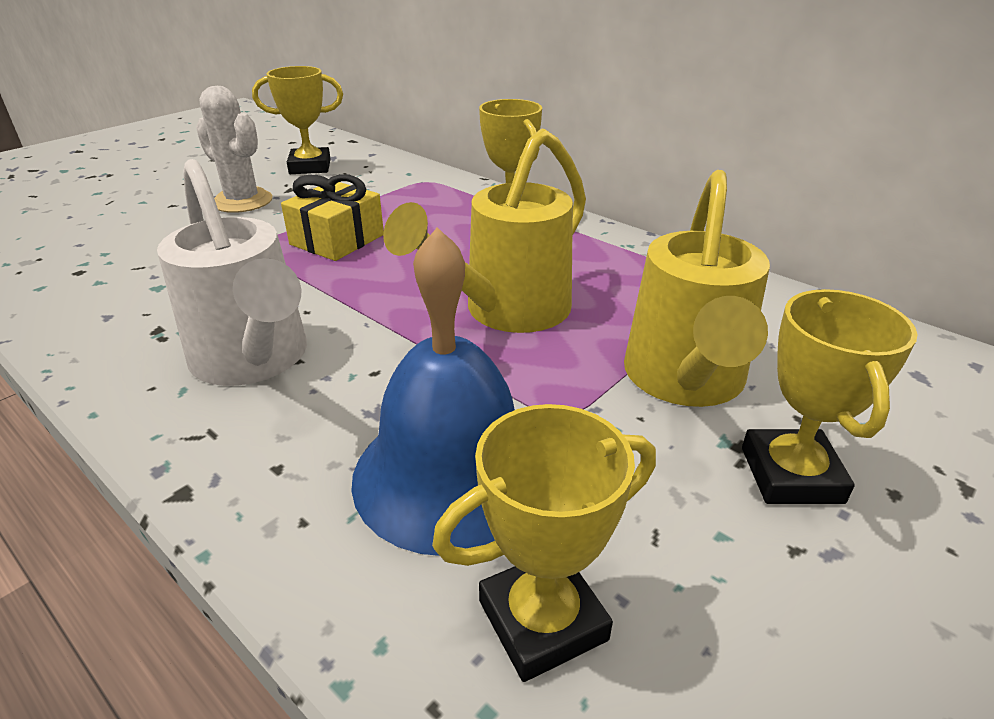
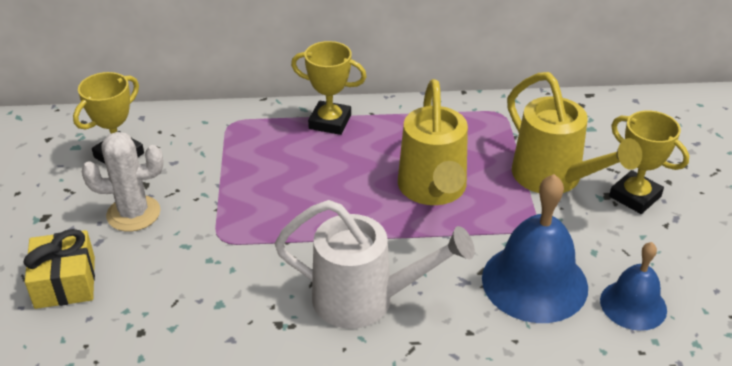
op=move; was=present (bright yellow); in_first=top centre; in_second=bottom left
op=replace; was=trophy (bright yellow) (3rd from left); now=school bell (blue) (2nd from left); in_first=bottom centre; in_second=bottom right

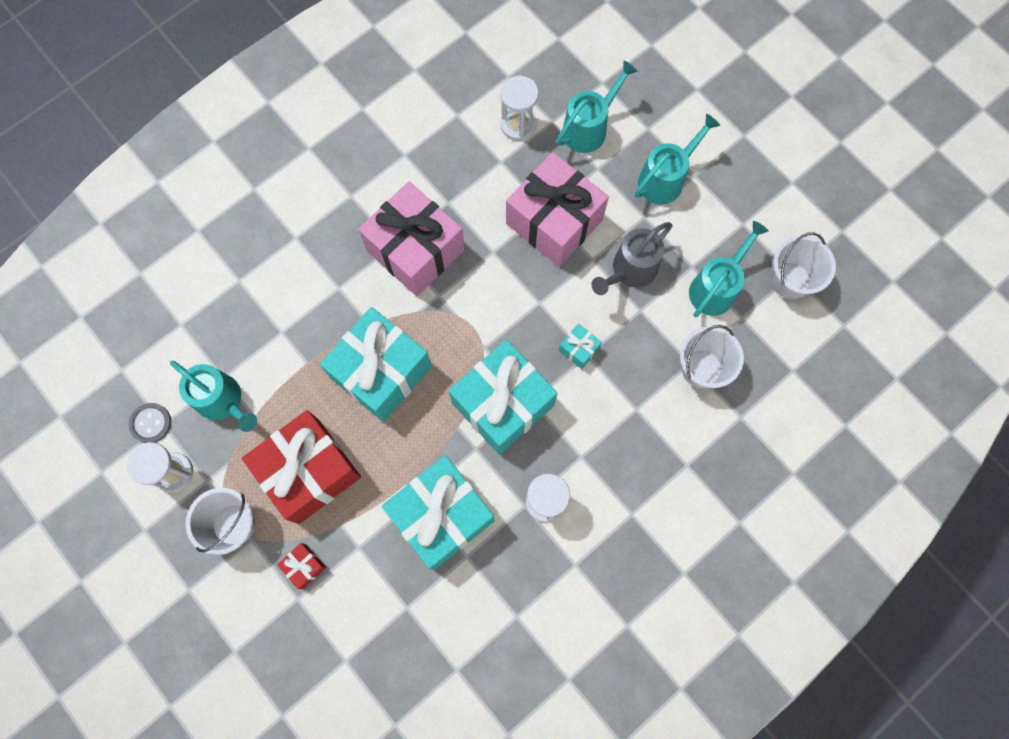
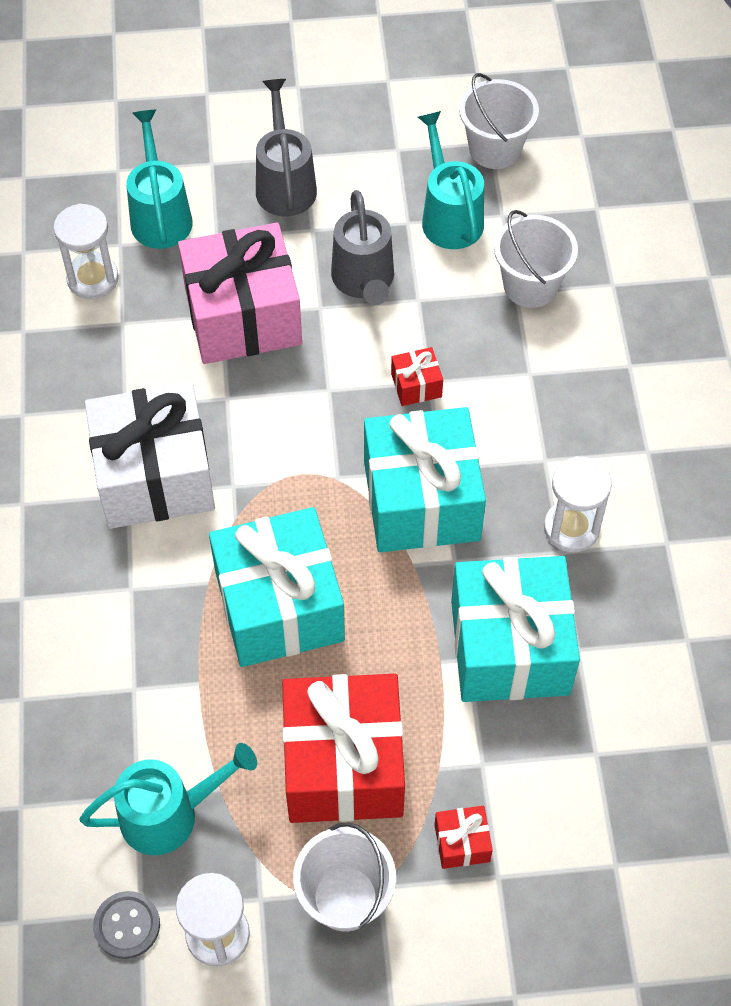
op=recolor; was=watering can (turquoise) (3rd from left); now=watering can (gray) (1st from left); in_first=top right; in_second=top centre
op=recolor; was=present (rose-pink) (1st from left); now=present (pure white); in_first=top centre; in_second=middle left
op=recolor; was=present (turquoise) (4th from left); now=present (crimson) (2nd from left); in_first=centre; in_second=centre

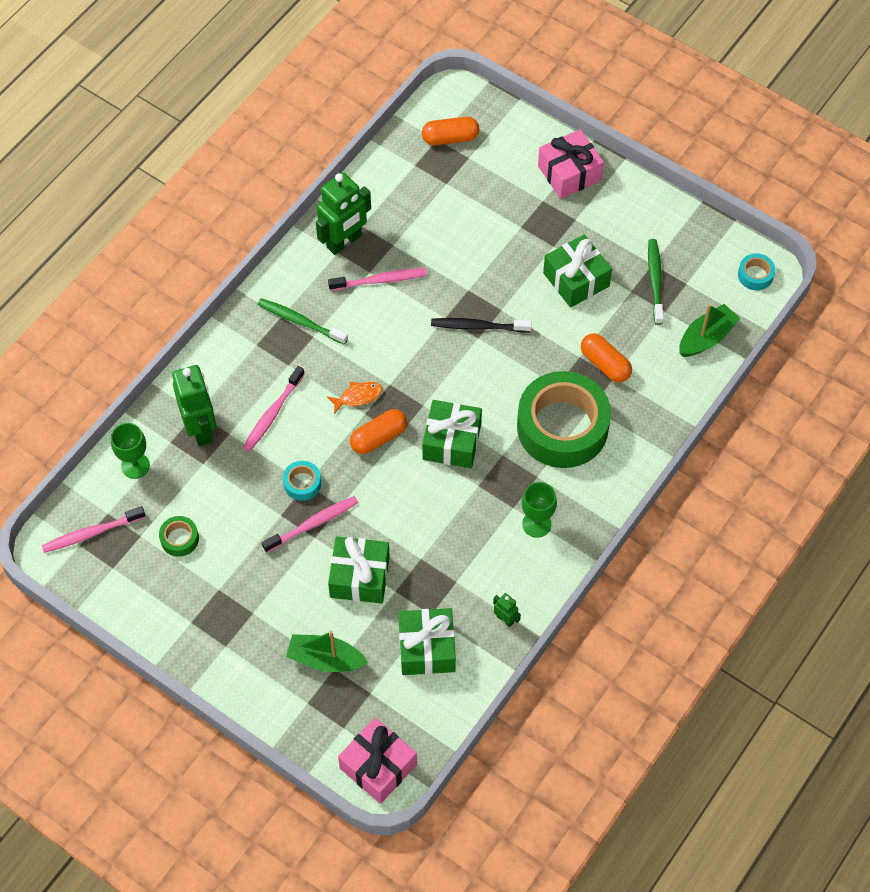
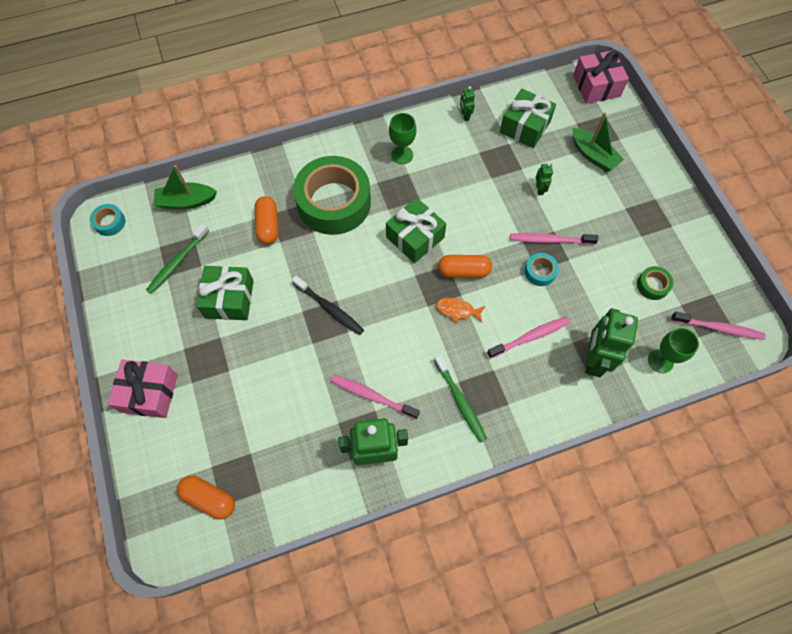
op=replace; was=present (emerald) (1st from left); now=toy robot (emerald) (3rd from left); in_first=centre; in_second=top right

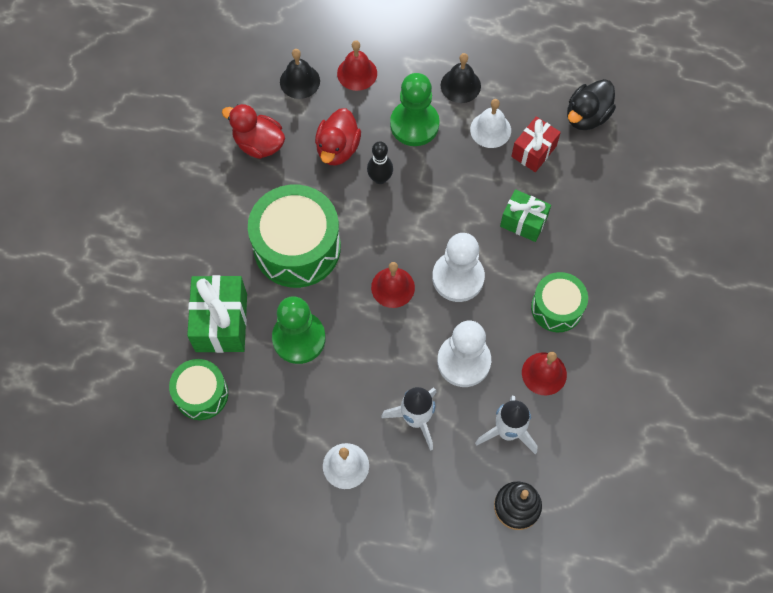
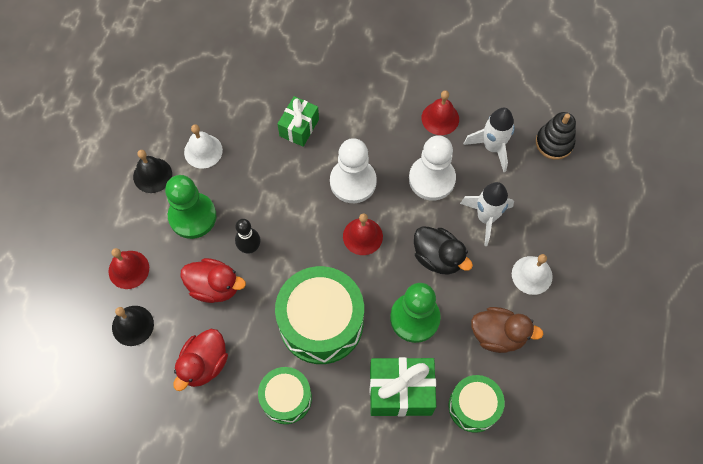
op=move; was=duck (ebony); in_first=top right; in_second=centre
op=delete; was=present (crimson); in_first=top right
op=move; was=snare drum (emerald) (3rd from left in the first image); now=snare drum (emerald) (1st from left); in_first=middle right; in_second=bottom centre
op=insert; now=duck (russet); in_second=bottom right

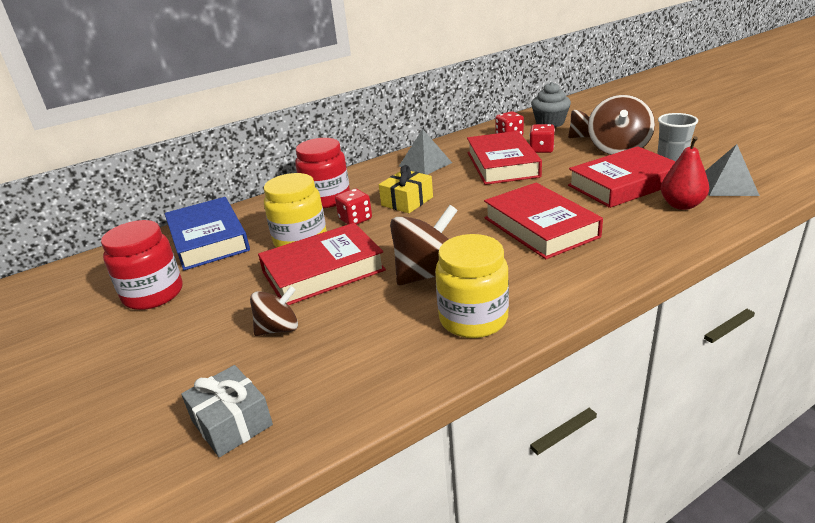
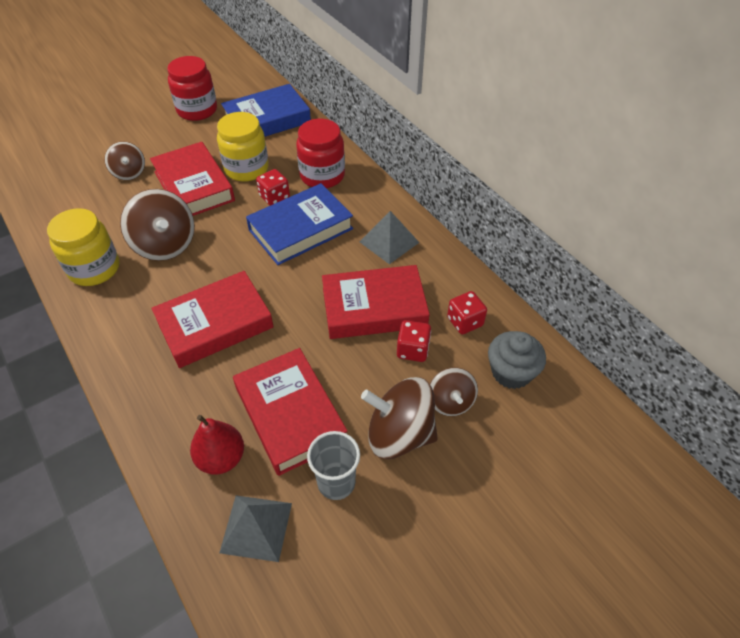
op=replace; was=present (bright yellow); now=hardback (blue) (2nd from left); in_first=centre; in_second=centre
op=delete; was=present (gray); in_first=bottom left

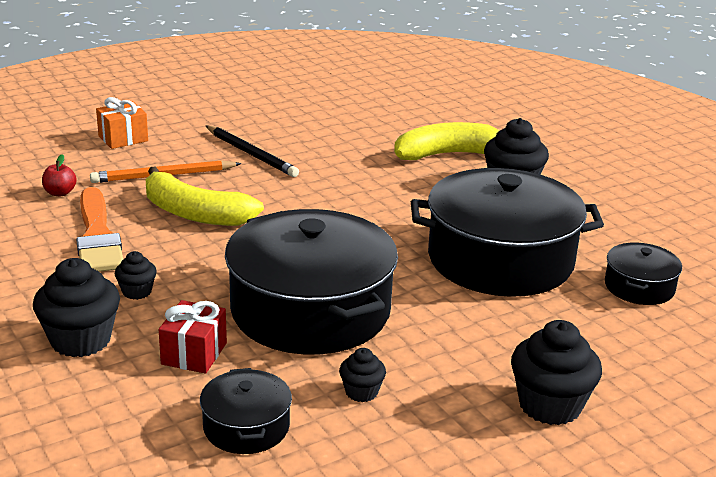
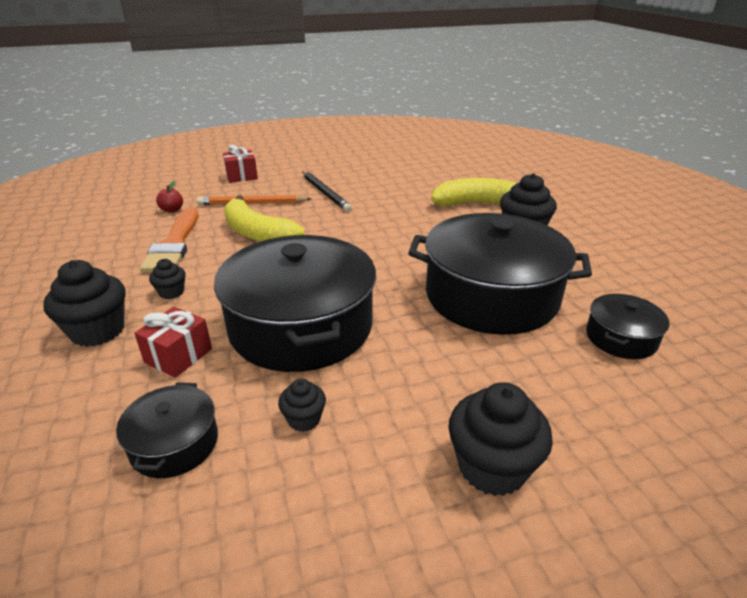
op=recolor; was=present (orange); now=present (crimson) (2nd from left); in_first=top left; in_second=top left

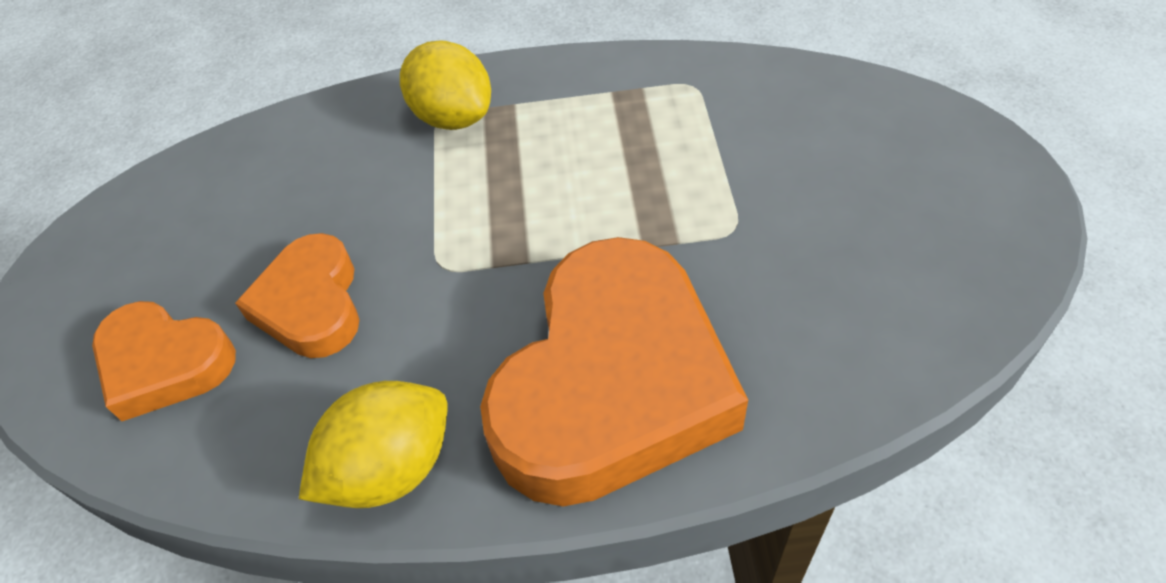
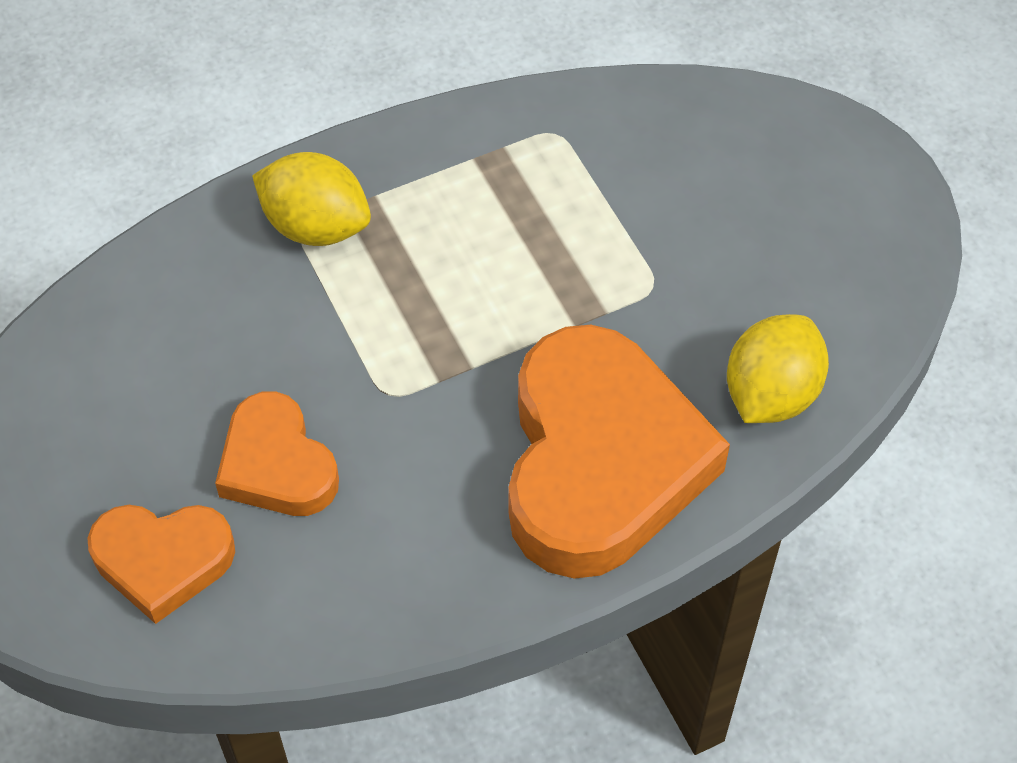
op=move; was=lemon (bright yellow) (1st from left in the first image); now=lemon (bright yellow) (2nd from left); in_first=bottom left; in_second=middle right

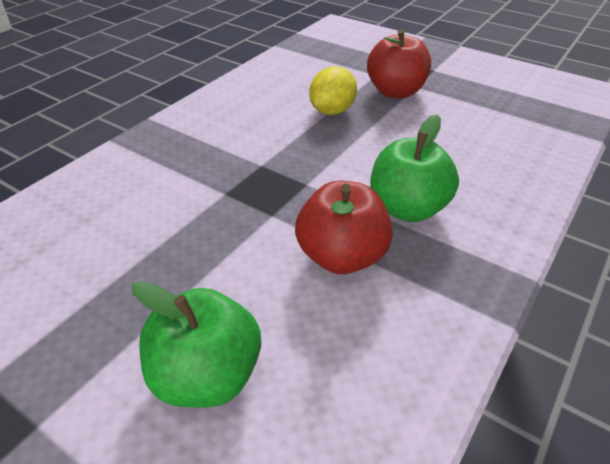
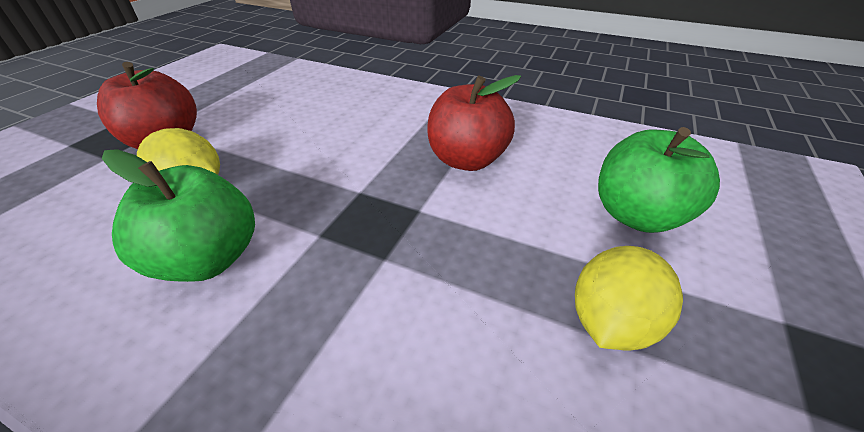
op=move; was=apple (emerald) (2nd from left in the first image); now=apple (emerald) (1st from left); in_first=middle right; in_second=middle left
op=insert; now=lemon (bright yellow) (2nd from left); in_second=bottom right

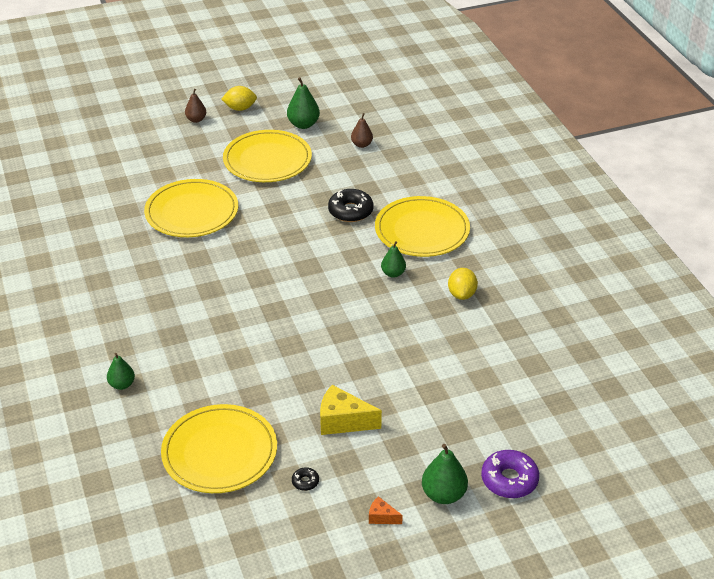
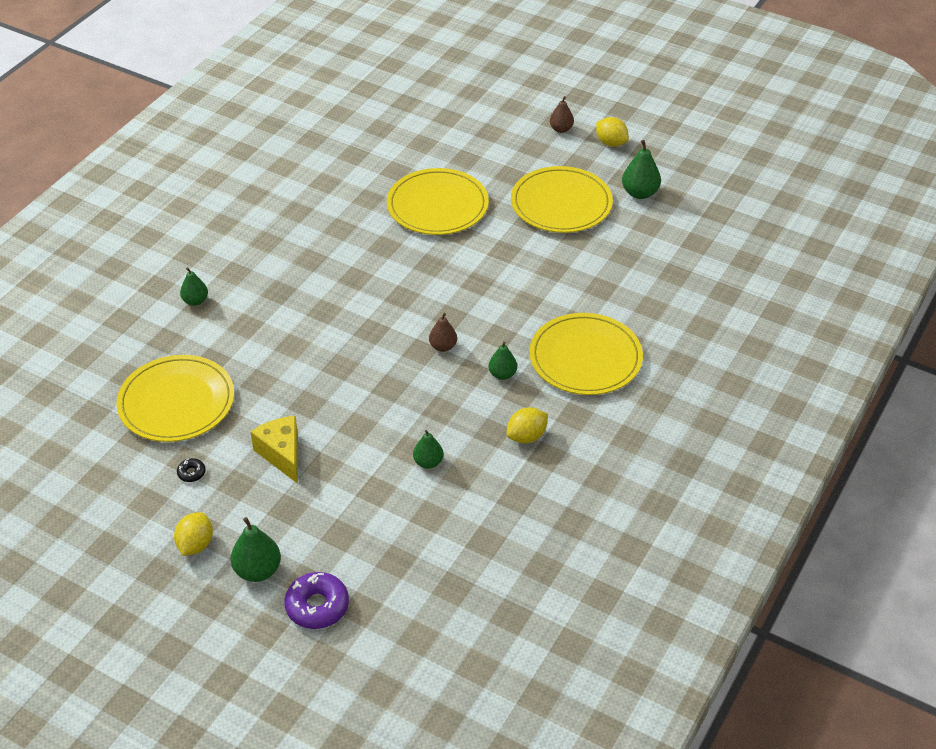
op=move; was=pear fruit (russet) (2nd from left in the first image); now=pear fruit (russet) (1st from left); in_first=top centre; in_second=centre
op=delete; was=donut (ebony) (2nd from left); in_first=centre
op=replace; was=cheese wedge (orange); now=lemon (bright yellow) (1st from left); in_first=bottom centre; in_second=bottom left
op=insert; now=pear fruit (emerald) (3rd from left); in_second=centre

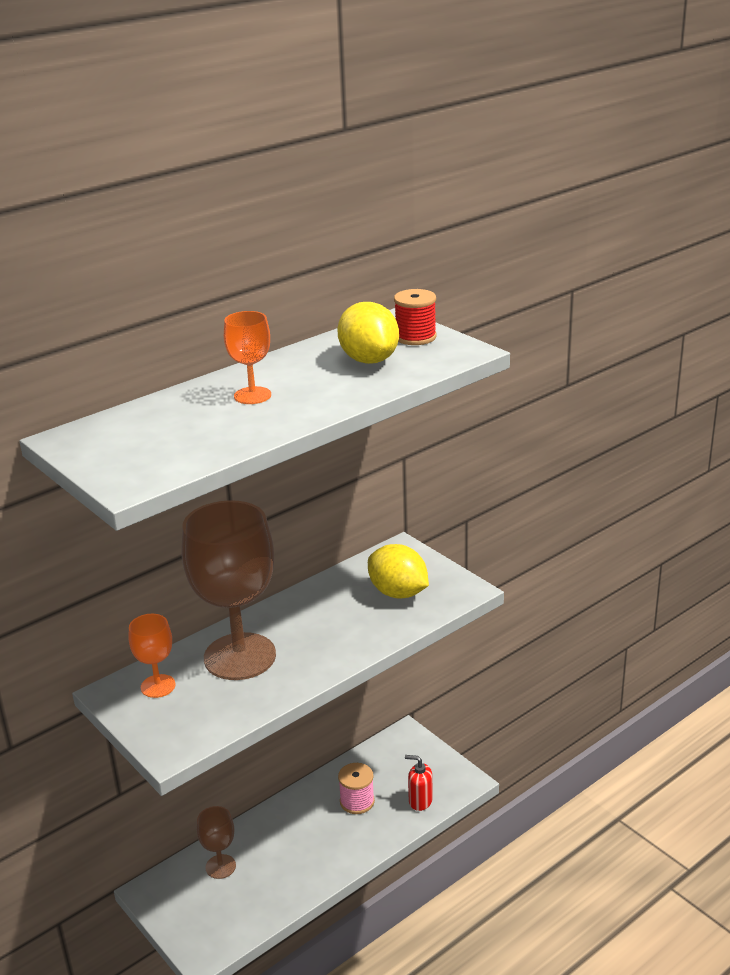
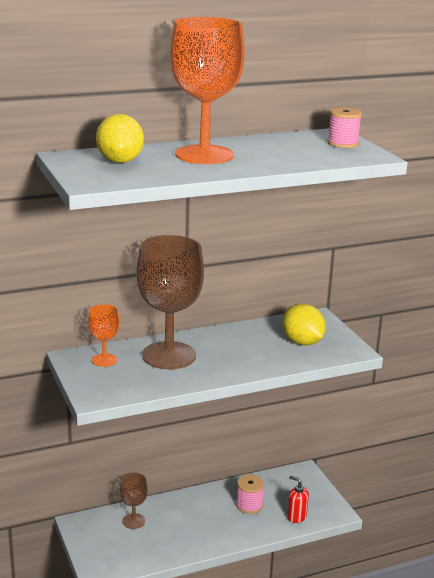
op=recolor; was=reel of thread (crimson); now=reel of thread (rose-pink) (2nd from left); in_first=top centre; in_second=top right
op=move; was=lemon (bright yellow) (1st from left); in_first=centre; in_second=top left
op=resize; was=wine glass (orange) (2nd from left); in_first=centre; in_second=top centre; ratio=2.15

